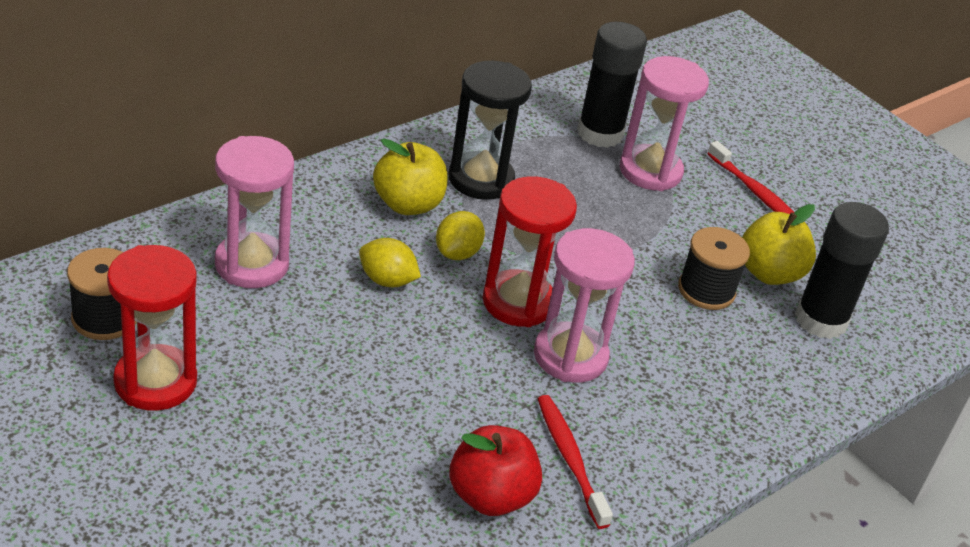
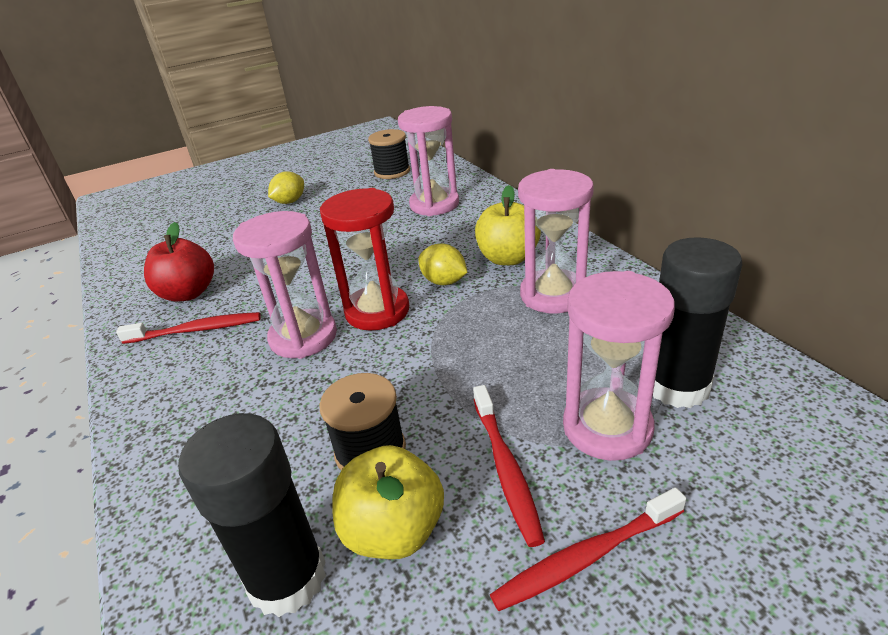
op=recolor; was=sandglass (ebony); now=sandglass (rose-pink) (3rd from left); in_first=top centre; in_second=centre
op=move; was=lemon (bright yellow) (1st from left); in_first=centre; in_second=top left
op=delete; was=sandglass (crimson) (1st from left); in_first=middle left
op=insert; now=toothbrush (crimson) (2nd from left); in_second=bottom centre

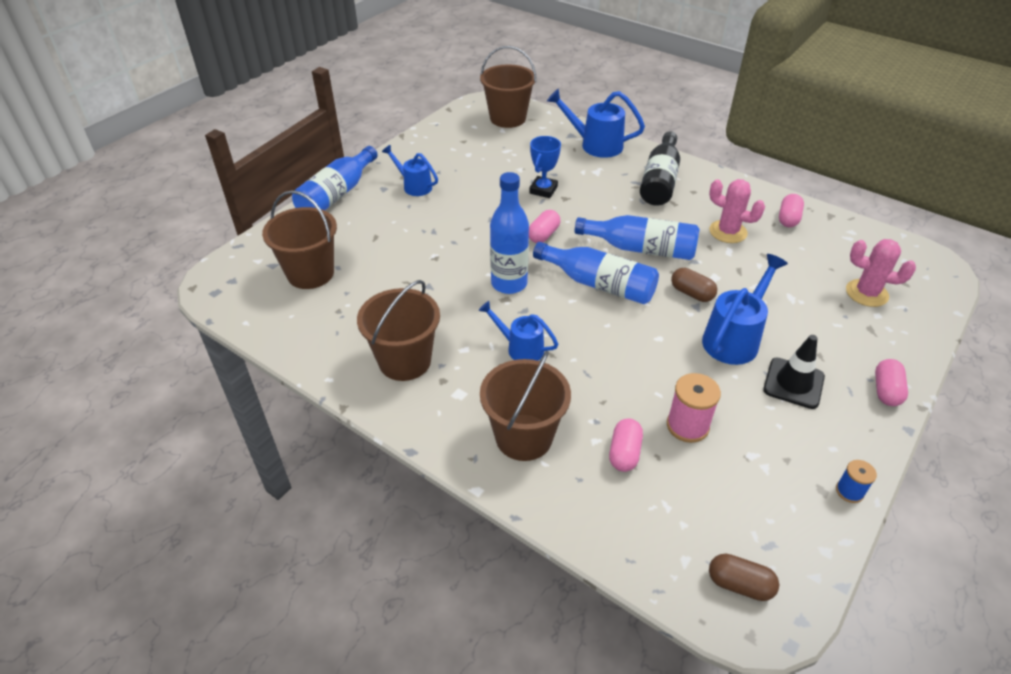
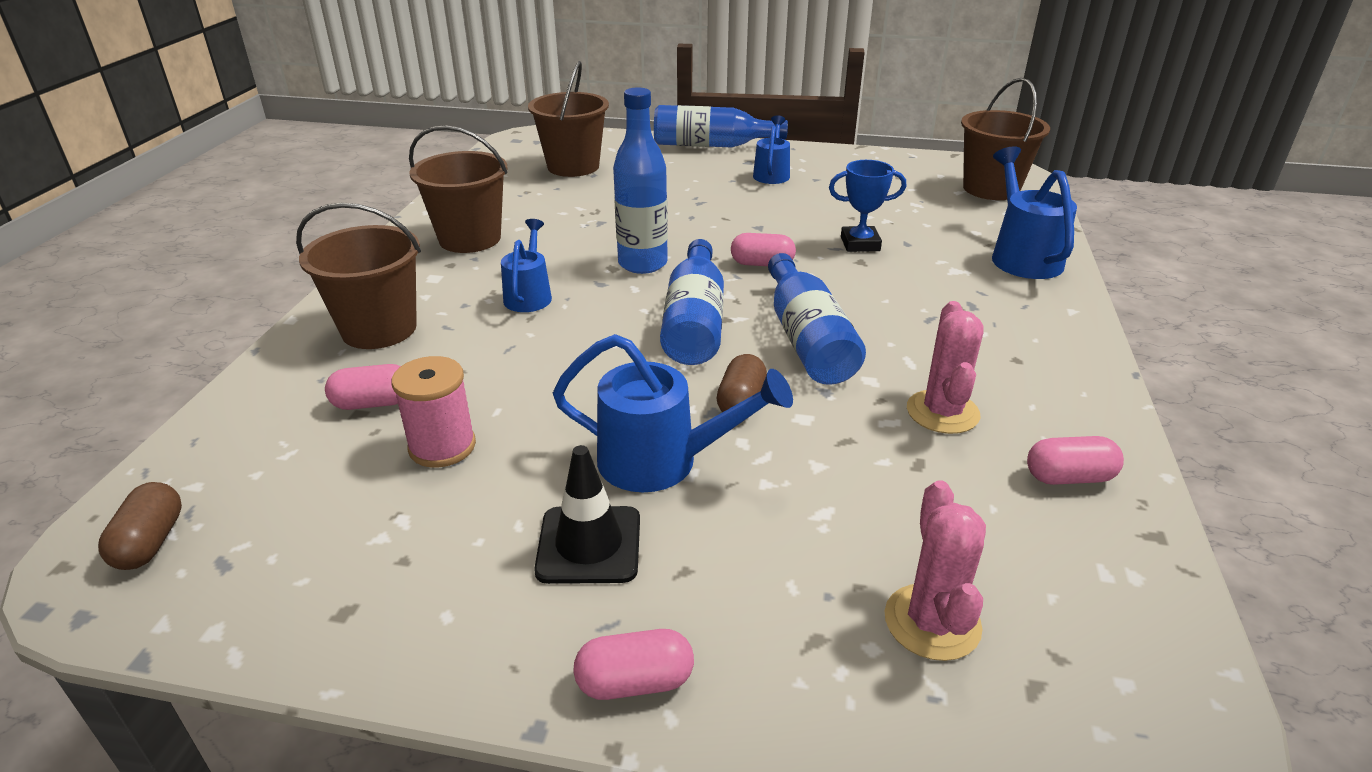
op=delete; was=drink bottle (ebony); in_first=top centre
op=delete; was=reel of thread (blue); in_first=bottom right

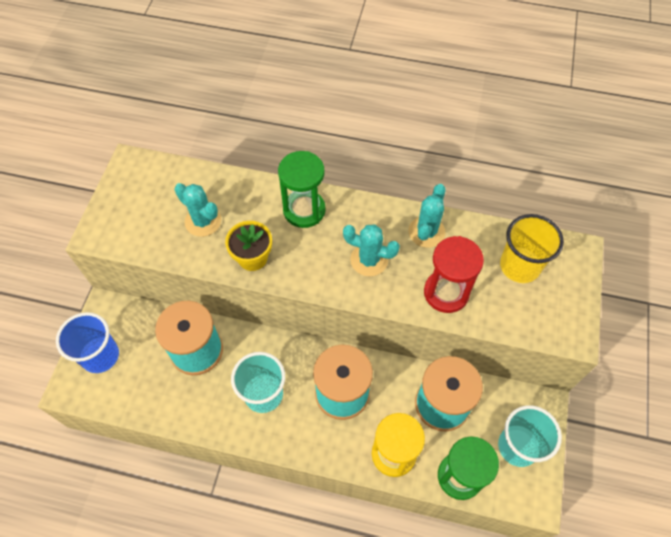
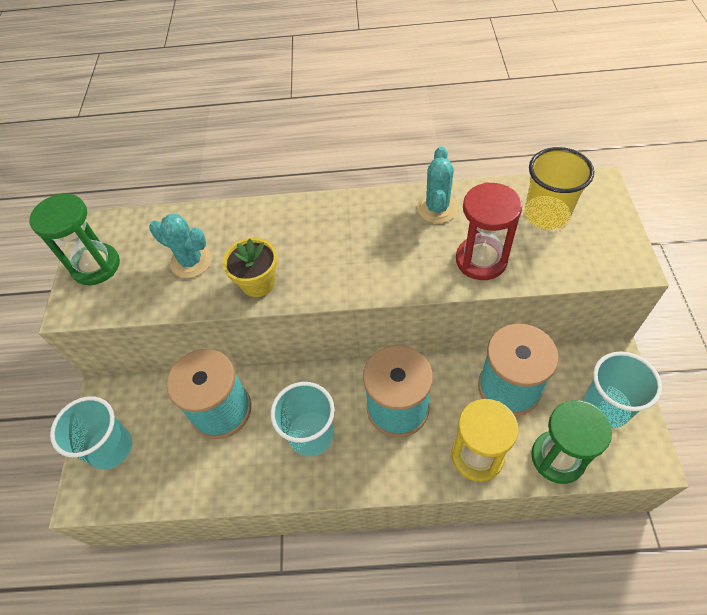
op=move; was=sandglass (emerald) (1st from left); in_first=centre; in_second=middle left
op=delete; was=saguaro cactus (turquoise) (2nd from left); in_first=centre
op=recolor; was=tumbler (blue); now=tumbler (turquoise) (1st from left); in_first=middle left; in_second=bottom left

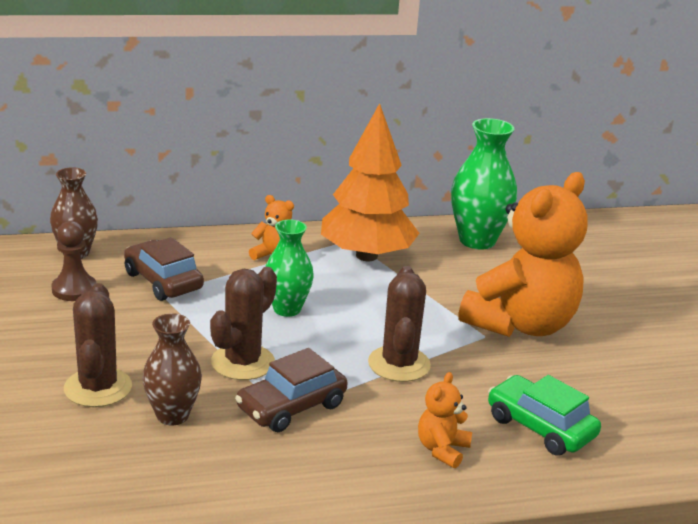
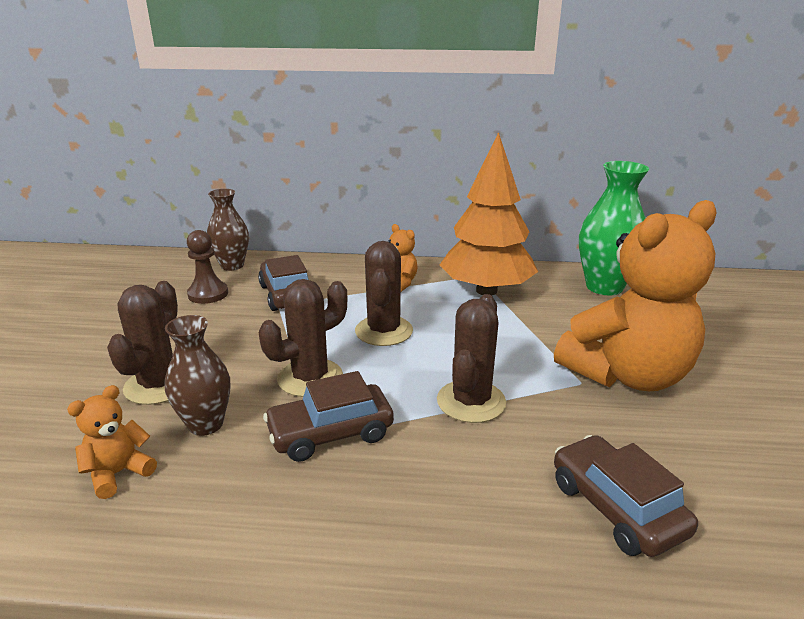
op=replace; was=vase (emerald) (1st from left); now=saguaro cactus (russet) (3rd from left); in_first=centre; in_second=centre
op=move; was=teddy (orange) (2nd from left in the first image); now=teddy (orange) (1st from left); in_first=bottom centre; in_second=bottom left
op=recolor; was=automobile (emerald); now=automobile (russet) (3rd from left); in_first=bottom right; in_second=bottom right

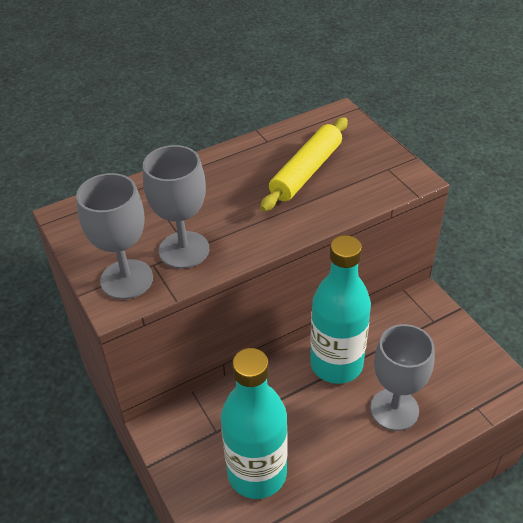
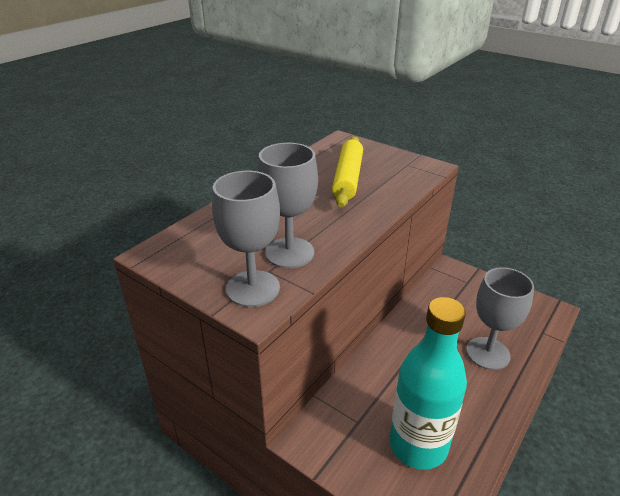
op=delete; was=drink bottle (turquoise) (2nd from left); in_first=centre

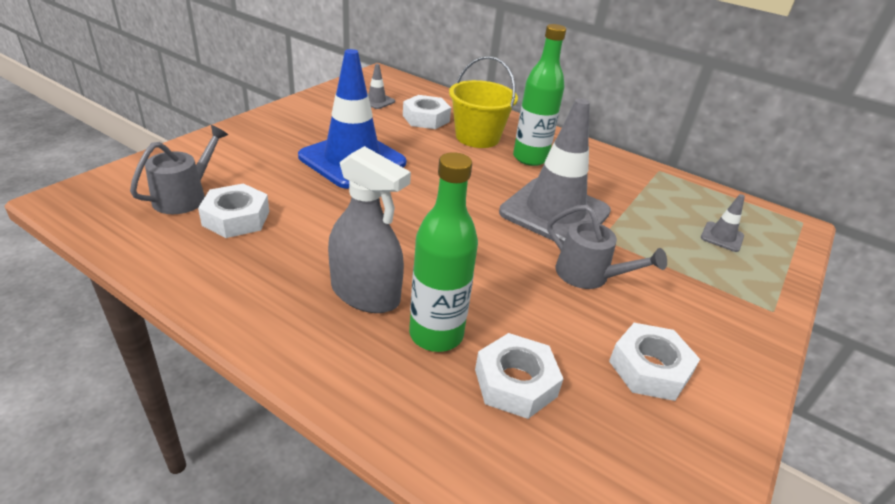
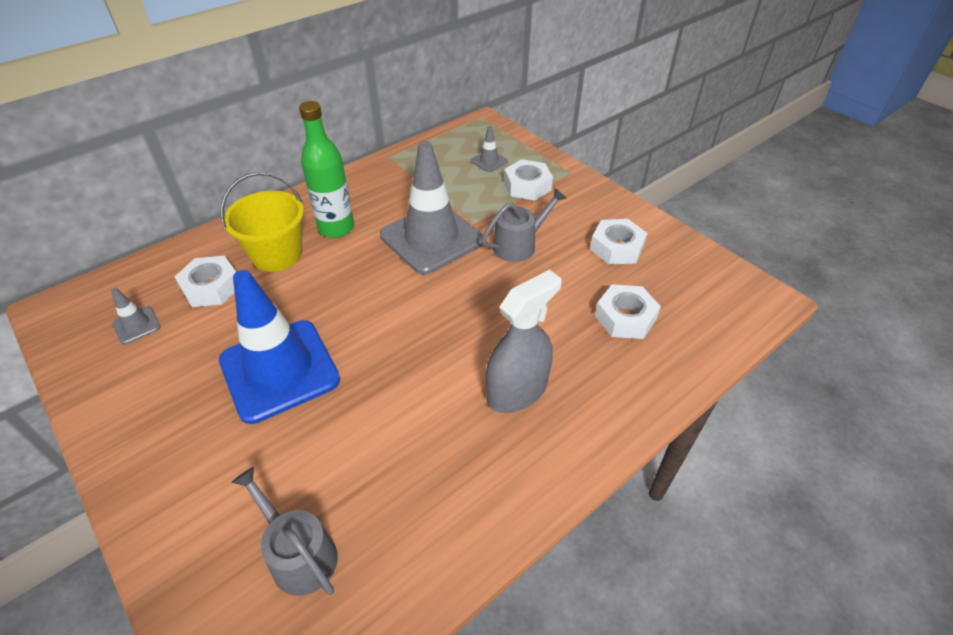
op=delete; was=drink bottle (emerald) (1st from left); in_first=centre
op=move; was=hexagon nut (pure white) (1st from left in the first image); now=hexagon nut (pure white) (2nd from left); in_first=middle left; in_second=top centre

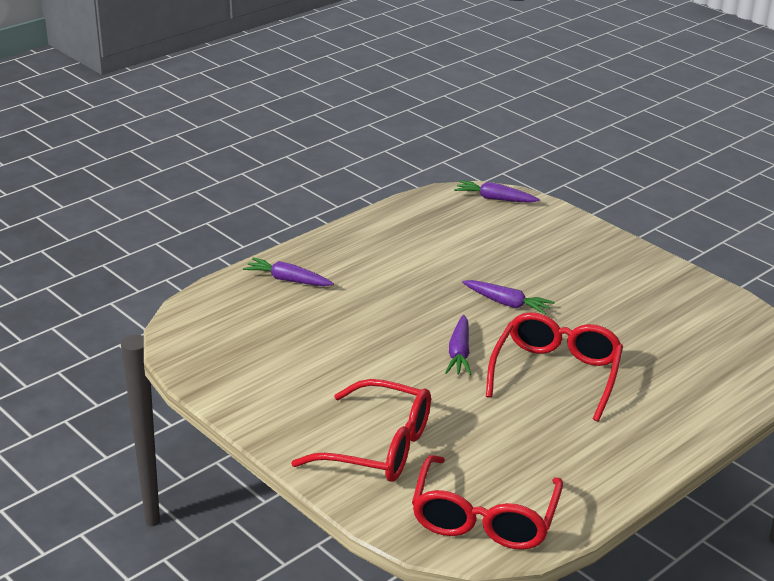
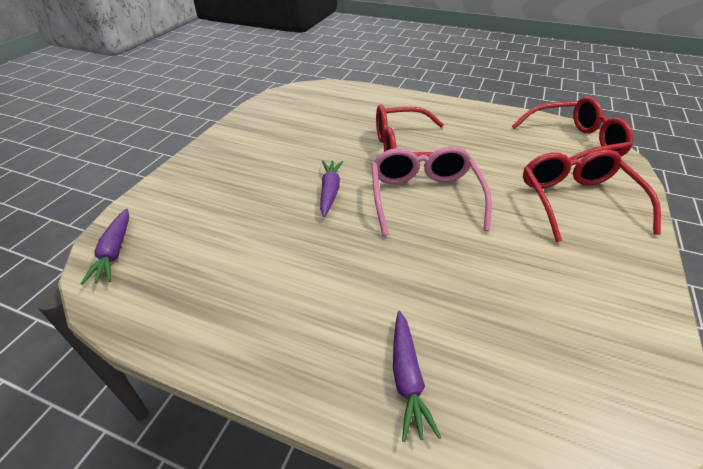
op=replace; was=root vegetable (purple) (2nd from left); now=eyeglasses (rose-pink); in_first=centre; in_second=centre

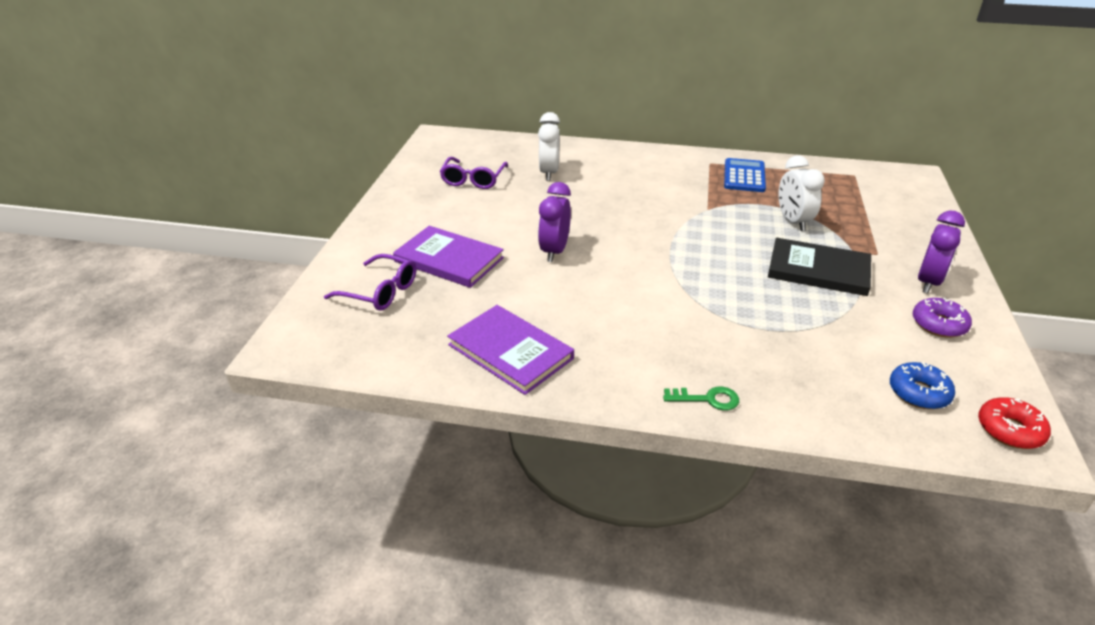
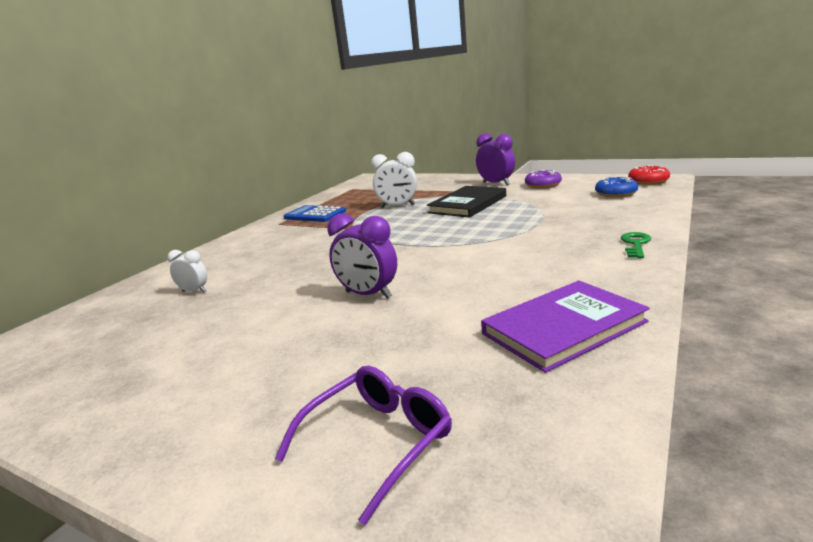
op=resize; was=alarm clock (pure white) (1st from left); in_first=top centre; in_second=middle left; ratio=0.59
op=delete; was=eyeglasses (purple) (2nd from left); in_first=top centre
op=delete; was=hardback (purple) (1st from left); in_first=centre

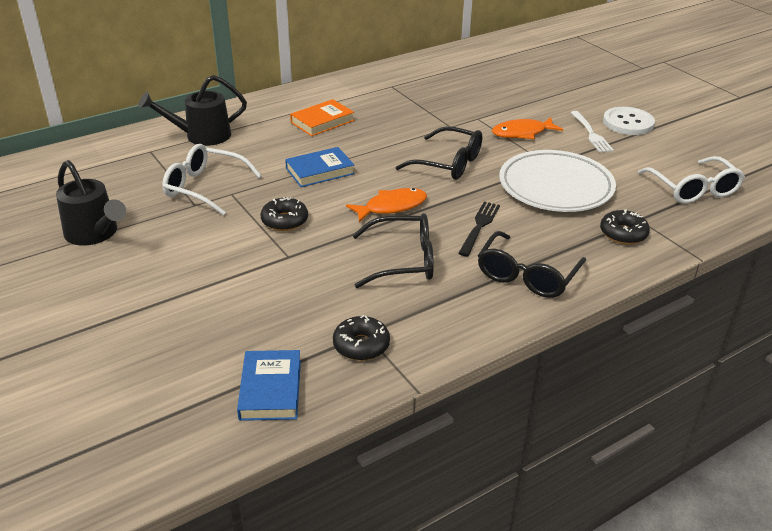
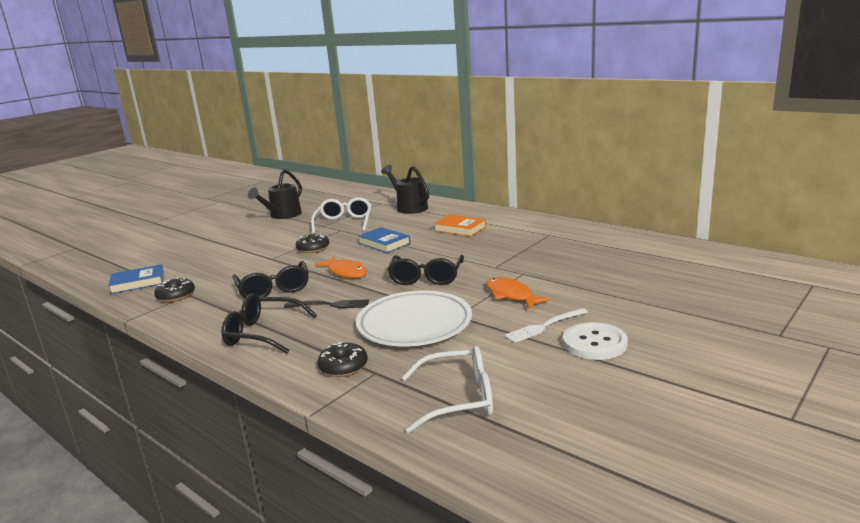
op=rotate; was=eyeglasses (pure white) (2nd from left); in_first=middle right; in_second=bottom centre; clockwise=-150

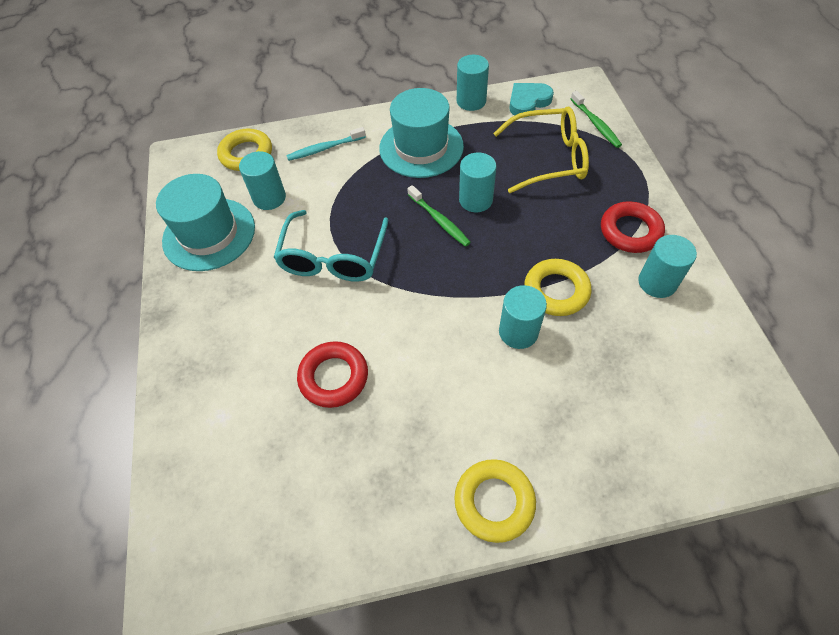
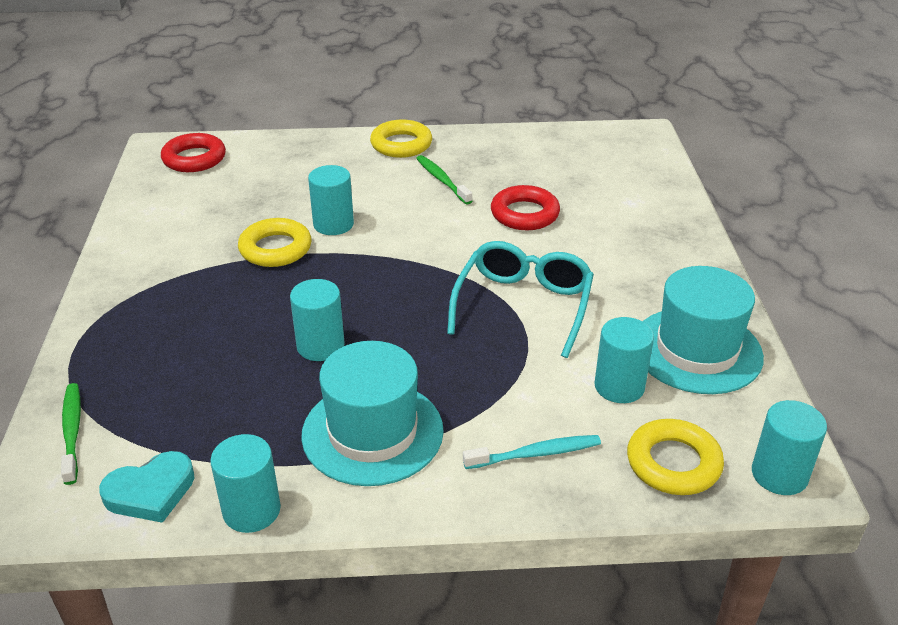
op=delete; was=eyeglasses (bright yellow); in_first=top centre
op=move; was=toothbrush (emerald) (1st from left in the first image); now=toothbrush (emerald) (2nd from left); in_first=centre; in_second=top centre
op=move; was=ring (crimson) (2nd from left in the first image); now=ring (crimson) (1st from left); in_first=middle right; in_second=top left
op=move; was=cylinder shape (turquoise) (5th from left); in_first=middle right; in_second=bottom right

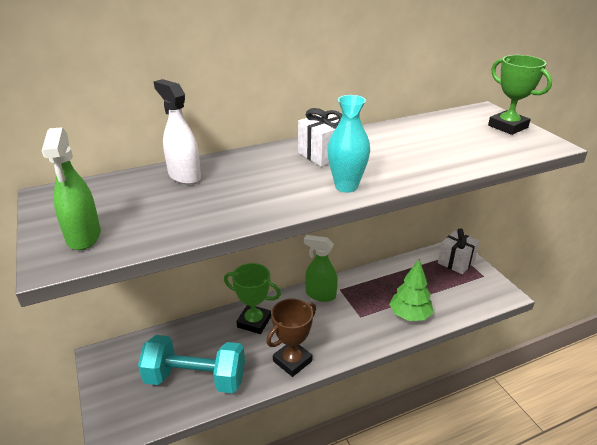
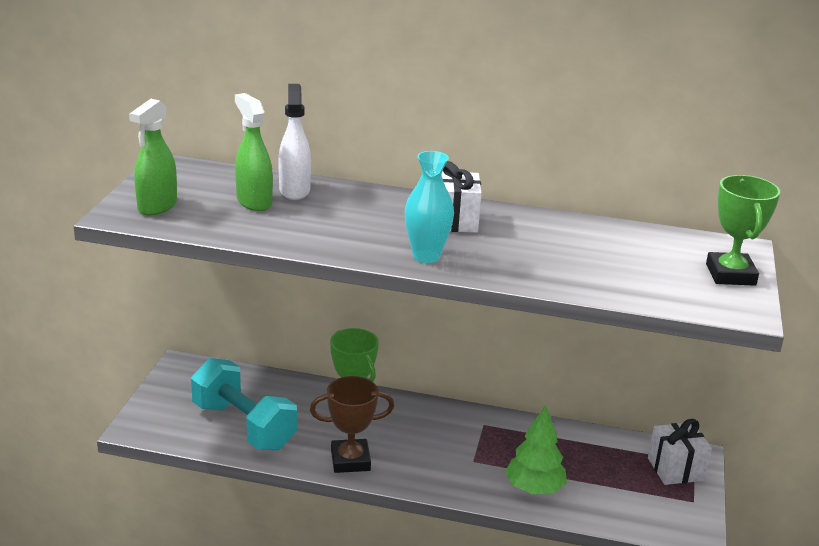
op=move; was=spray bottle (emerald) (2nd from left); in_first=centre; in_second=top left

